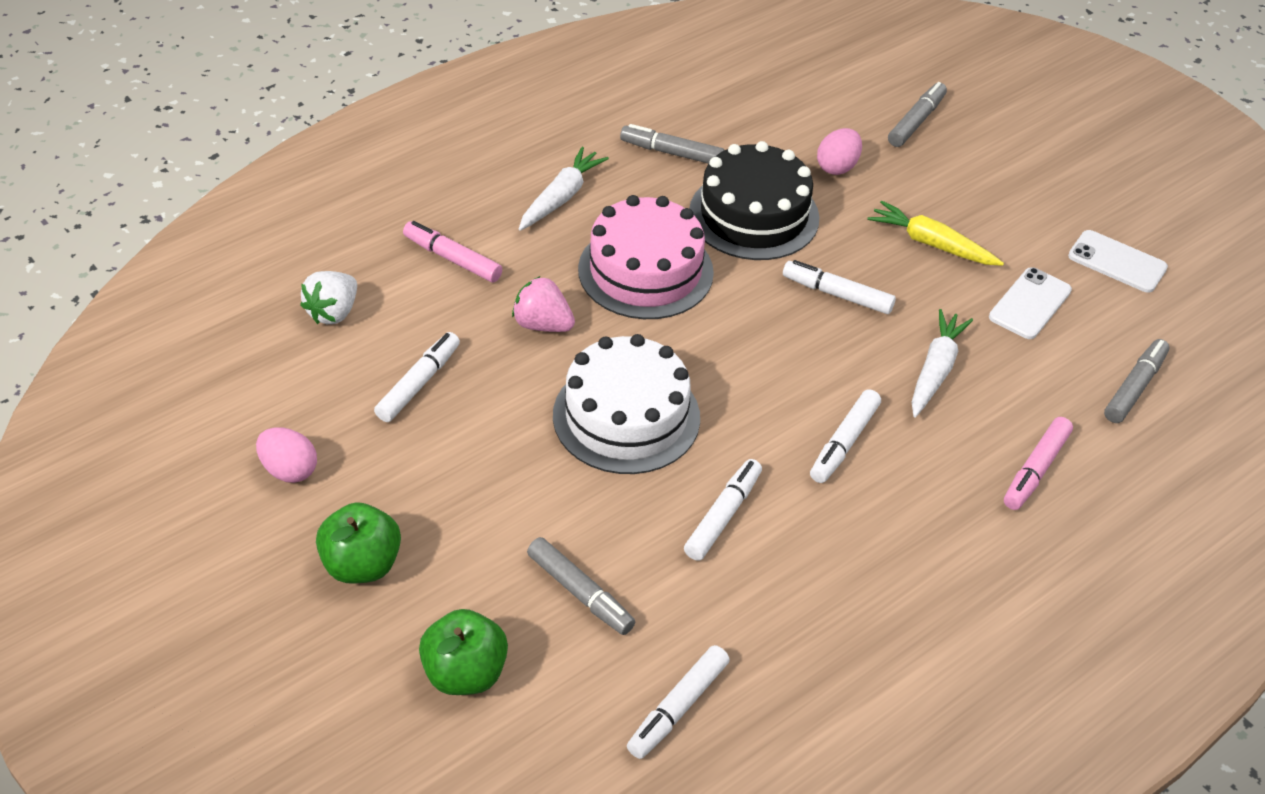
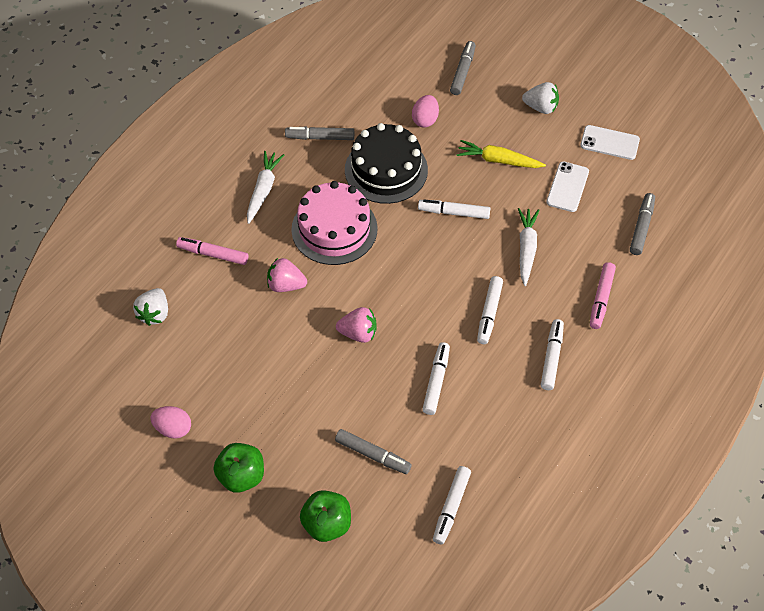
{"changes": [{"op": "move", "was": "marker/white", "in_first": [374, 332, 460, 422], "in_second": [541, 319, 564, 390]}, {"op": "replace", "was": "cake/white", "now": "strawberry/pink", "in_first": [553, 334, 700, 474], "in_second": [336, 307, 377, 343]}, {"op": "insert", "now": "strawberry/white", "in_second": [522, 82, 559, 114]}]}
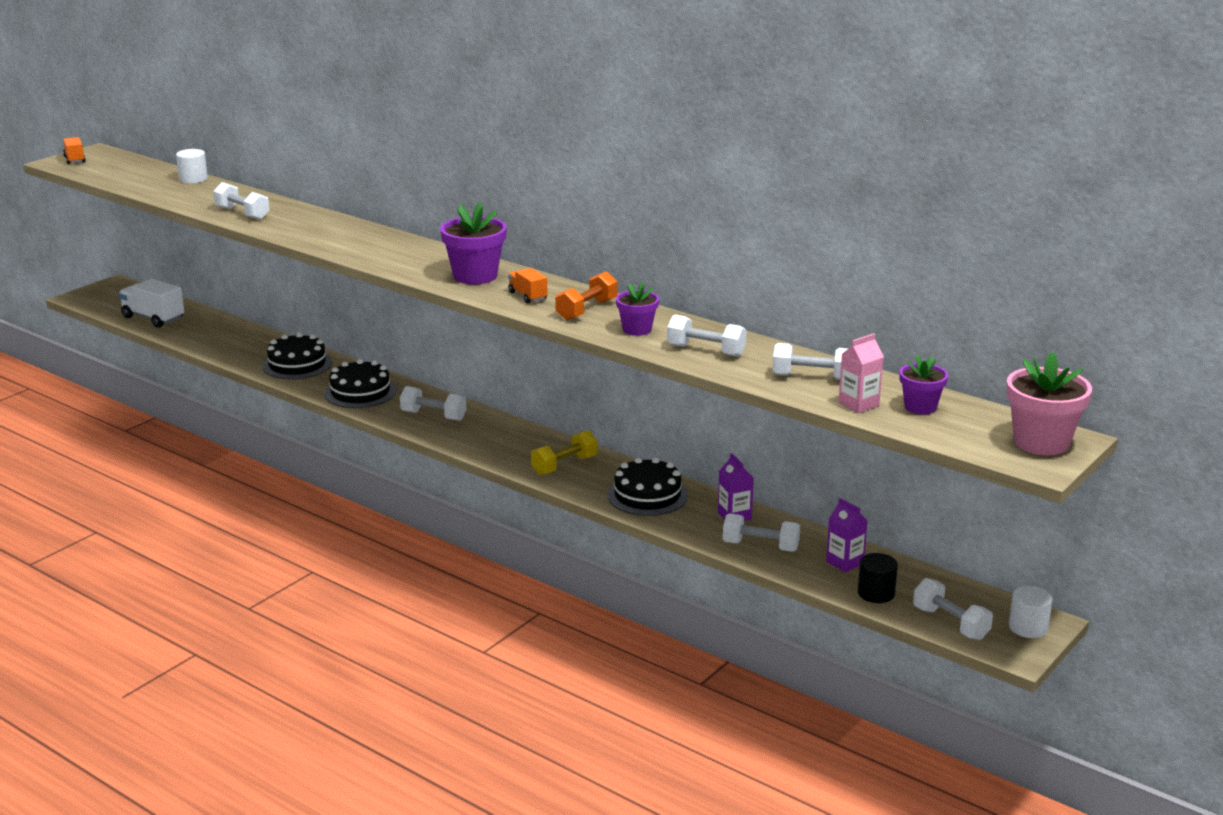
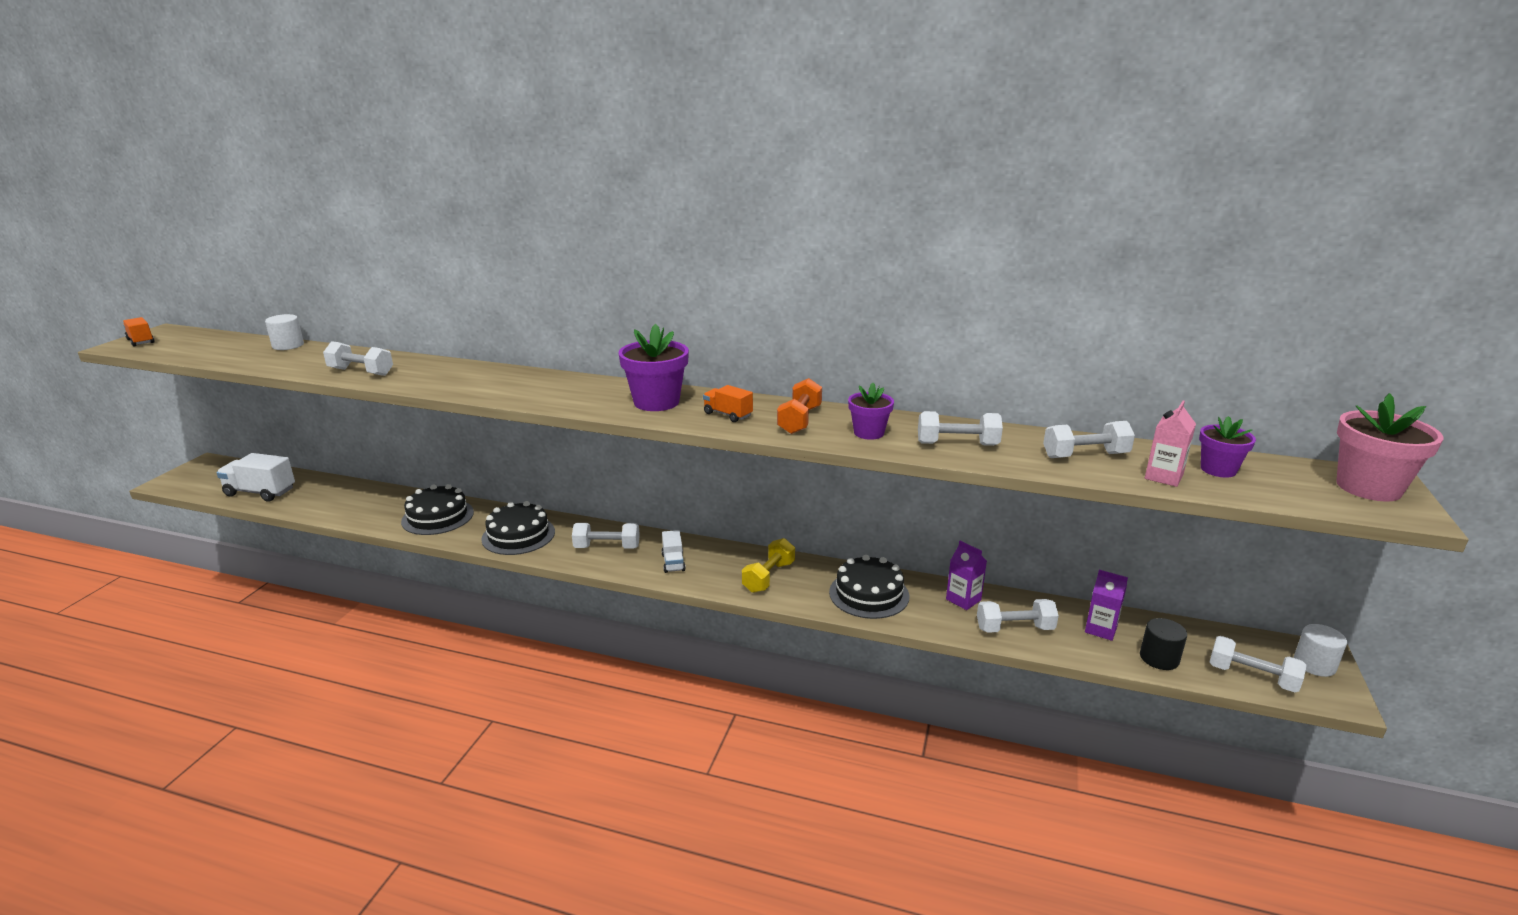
{"changes": [{"op": "insert", "now": "truck/white", "in_second": [662, 530, 686, 573]}]}
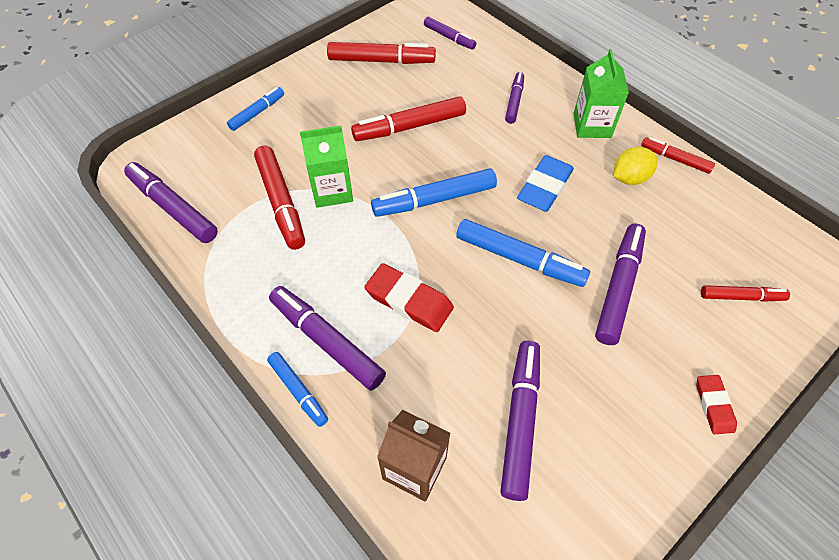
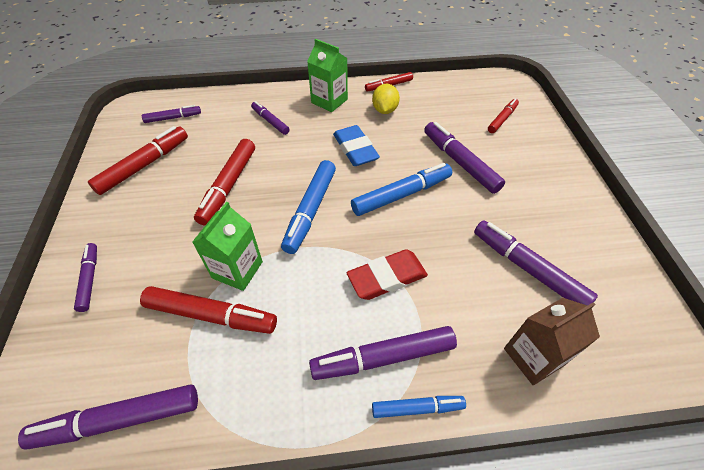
{"changes": [{"op": "recolor", "was": "marker/blue", "now": "marker/purple", "in_first": [227, 87, 284, 131], "in_second": [74, 243, 97, 312]}, {"op": "delete", "was": "eraser/red", "in_first": [696, 375, 737, 434]}]}
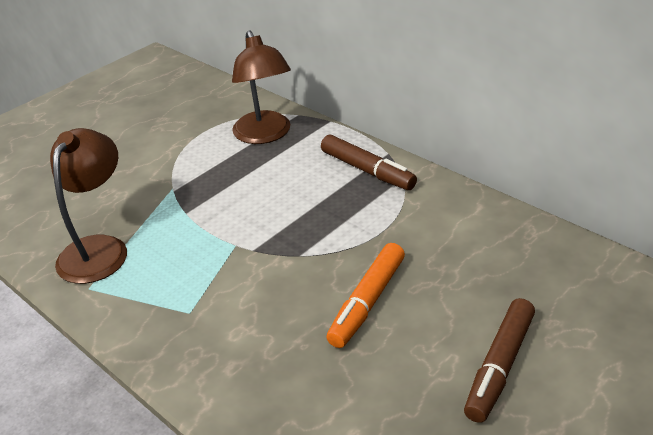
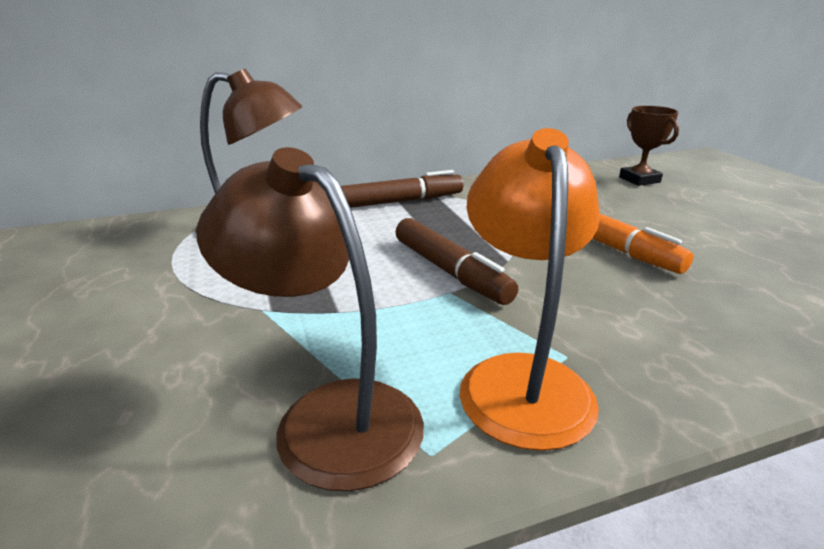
{"changes": [{"op": "move", "was": "marker/brown", "in_first": [464, 298, 535, 423], "in_second": [395, 218, 518, 305]}, {"op": "insert", "now": "lamp/orange", "in_second": [460, 128, 600, 451]}, {"op": "insert", "now": "trophy/brown", "in_second": [619, 106, 679, 186]}]}
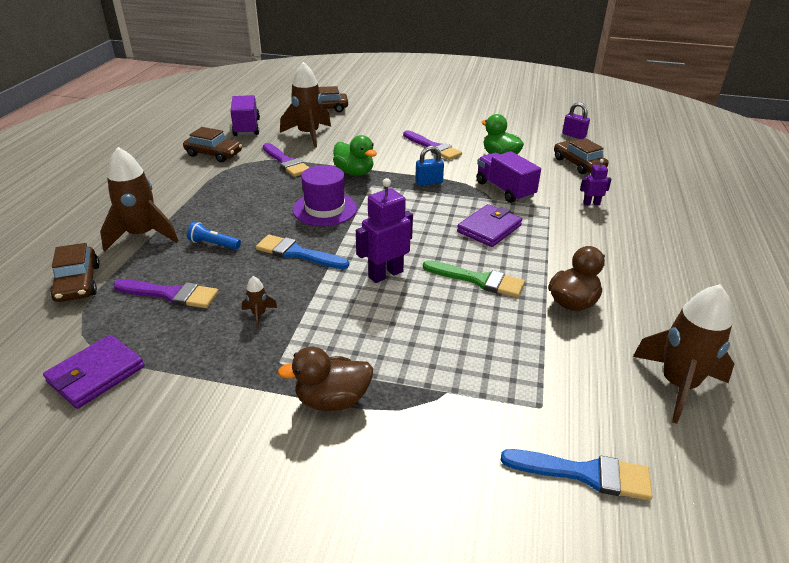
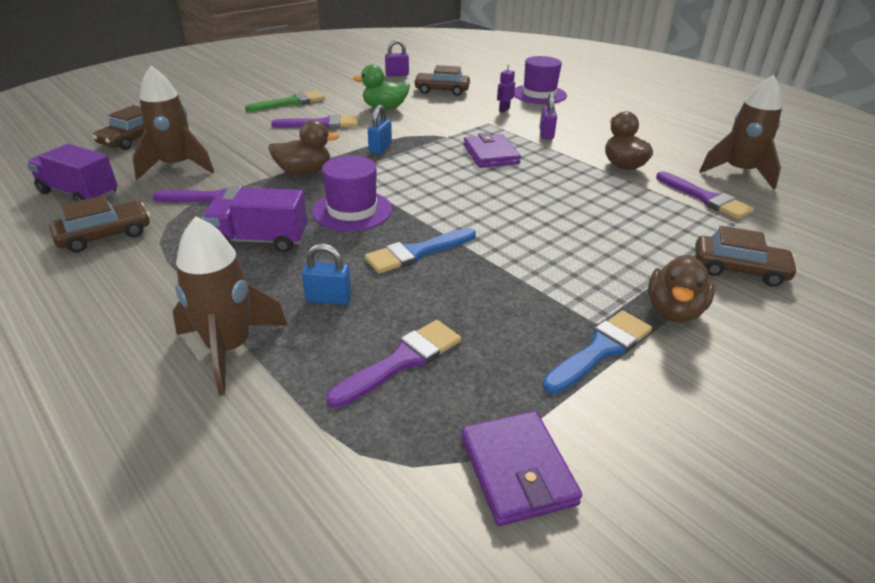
{"changes": [{"op": "move", "was": "car/brown", "in_first": [50, 243, 100, 302], "in_second": [695, 226, 799, 287]}, {"op": "replace", "was": "flashlight/blue", "now": "padlock/blue", "in_first": [187, 222, 241, 250], "in_second": [302, 244, 352, 305]}, {"op": "delete", "was": "rocket/brown", "in_first": [242, 276, 277, 328]}, {"op": "recolor", "was": "duck/green", "now": "duck/brown", "in_first": [333, 135, 377, 176], "in_second": [268, 120, 339, 175]}, {"op": "delete", "was": "robot/purple", "in_first": [356, 178, 413, 283]}, {"op": "move", "was": "brush/green", "in_first": [423, 260, 525, 298], "in_second": [245, 91, 325, 112]}, {"op": "move", "was": "truck/purple", "in_first": [476, 151, 541, 203], "in_second": [202, 187, 307, 252]}, {"op": "move", "was": "brush/blue", "in_first": [501, 449, 653, 500], "in_second": [542, 311, 652, 394]}, {"op": "insert", "now": "hat/purple", "in_second": [514, 56, 567, 104]}, {"op": "insert", "now": "padlock/purple", "in_second": [540, 93, 557, 139]}, {"op": "insert", "now": "brush/purple", "in_second": [656, 171, 754, 219]}]}
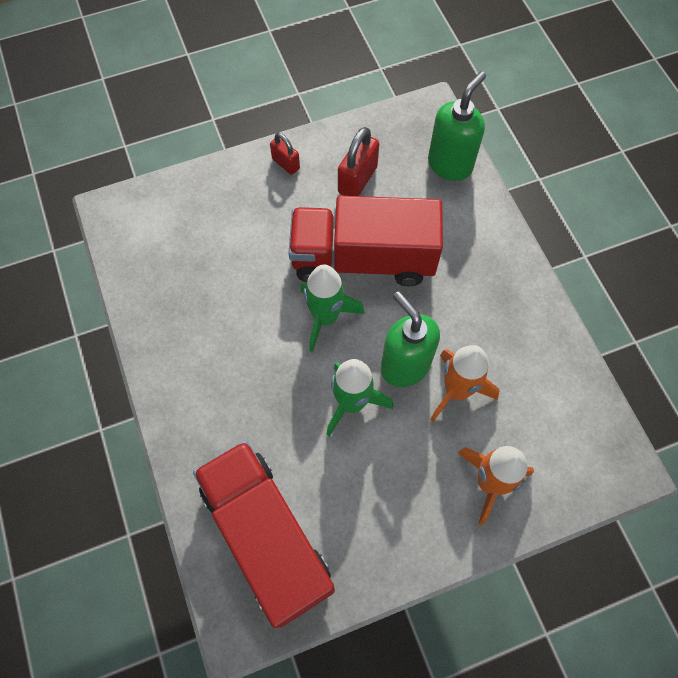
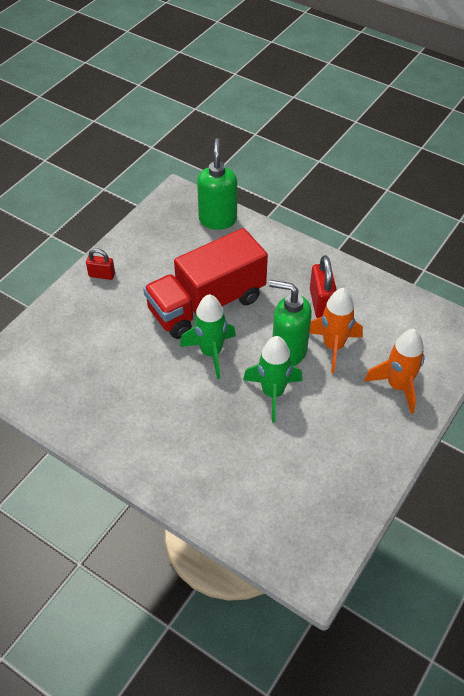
{"changes": [{"op": "delete", "was": "truck/red", "in_first": [193, 440, 335, 628]}, {"op": "move", "was": "padlock/red", "in_first": [338, 127, 379, 196], "in_second": [310, 255, 337, 318]}]}
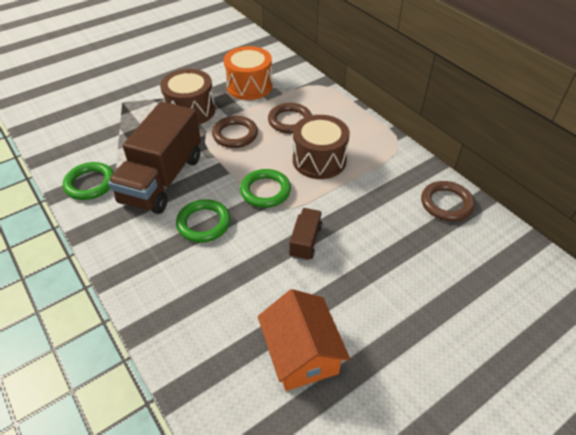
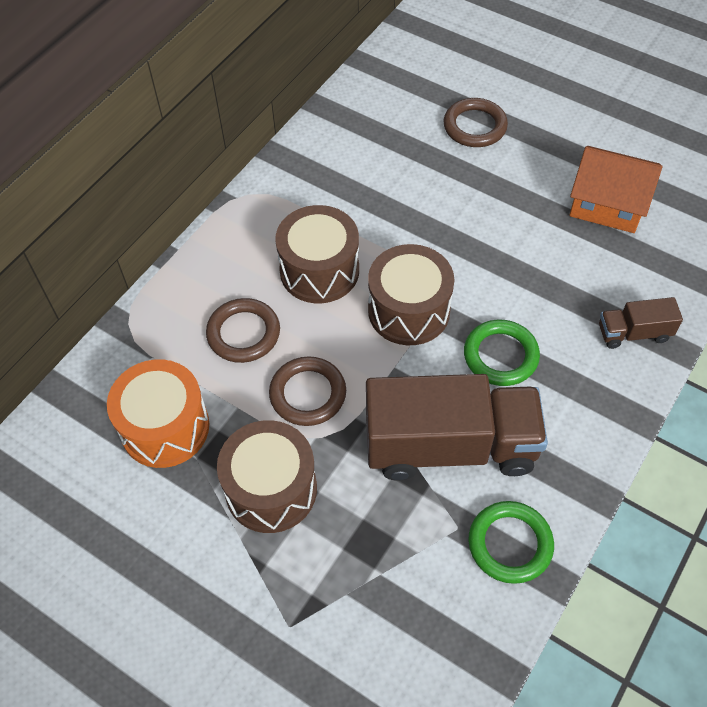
{"changes": [{"op": "replace", "was": "ring/green", "now": "drum/brown", "in_first": [240, 169, 291, 208], "in_second": [368, 244, 454, 345]}, {"op": "rotate", "was": "house/orange", "in_first": [258, 289, 350, 391], "in_second": [569, 146, 663, 233], "clockwise": 60}, {"op": "move", "was": "truck/brown", "in_first": [289, 208, 322, 261], "in_second": [599, 297, 683, 349]}, {"op": "move", "was": "ring/brown", "in_first": [421, 181, 475, 221], "in_second": [444, 98, 508, 147]}]}
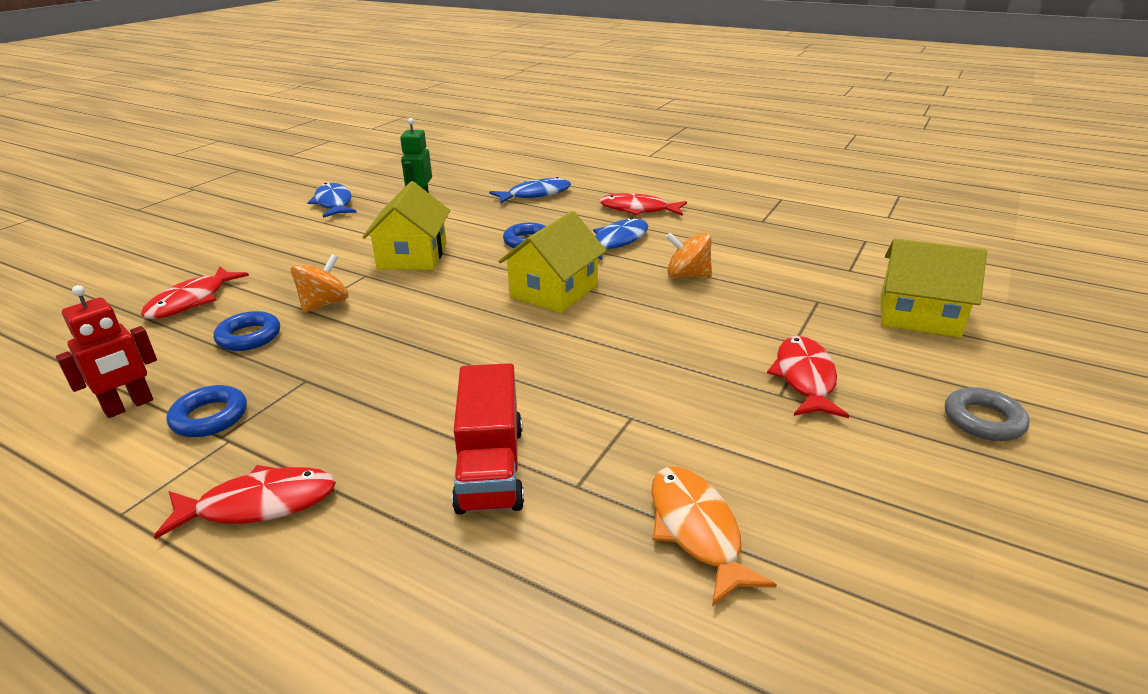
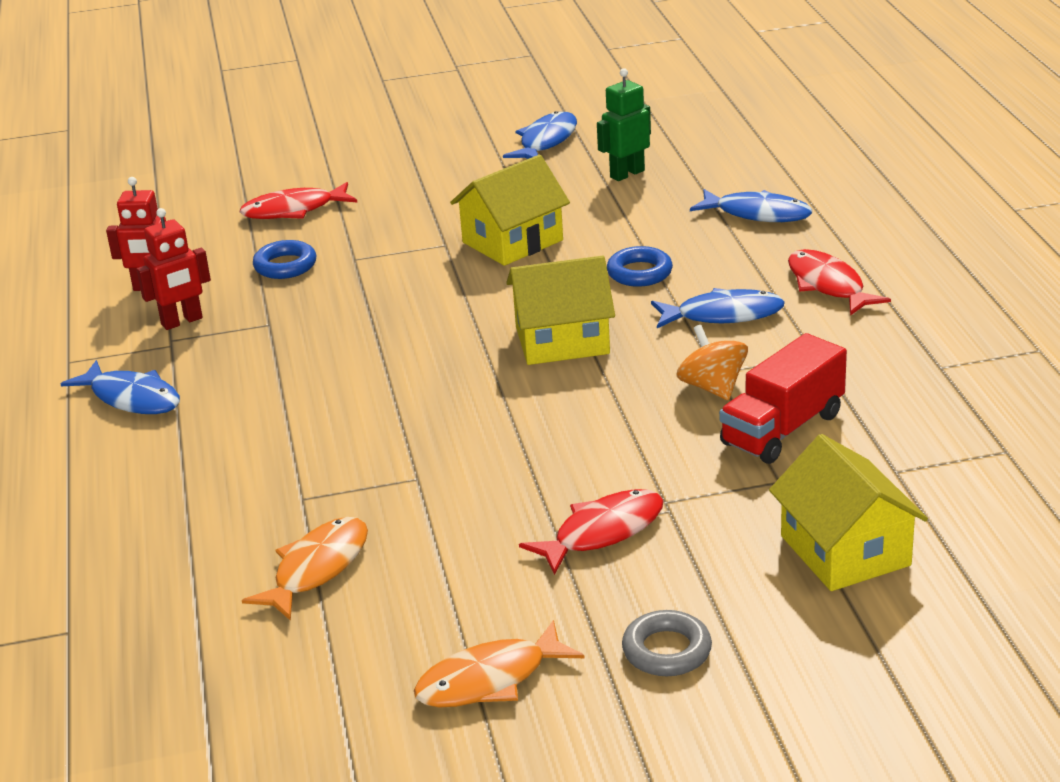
{"changes": [{"op": "recolor", "was": "fish/red", "now": "fish/blue", "in_first": [154, 465, 336, 539], "in_second": [61, 360, 180, 414]}, {"op": "replace", "was": "ring/blue", "now": "robot/red", "in_first": [167, 385, 247, 437], "in_second": [136, 208, 211, 330]}, {"op": "delete", "was": "spinning top/orange", "in_first": [291, 254, 349, 313]}, {"op": "move", "was": "truck/red", "in_first": [452, 363, 524, 515], "in_second": [719, 333, 847, 464]}, {"op": "insert", "now": "fish/orange", "in_second": [414, 620, 585, 708]}]}
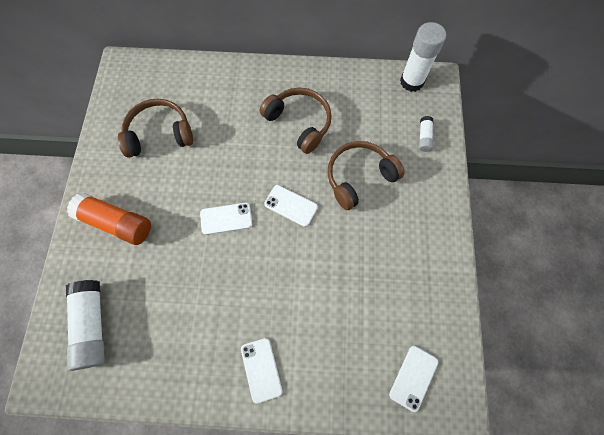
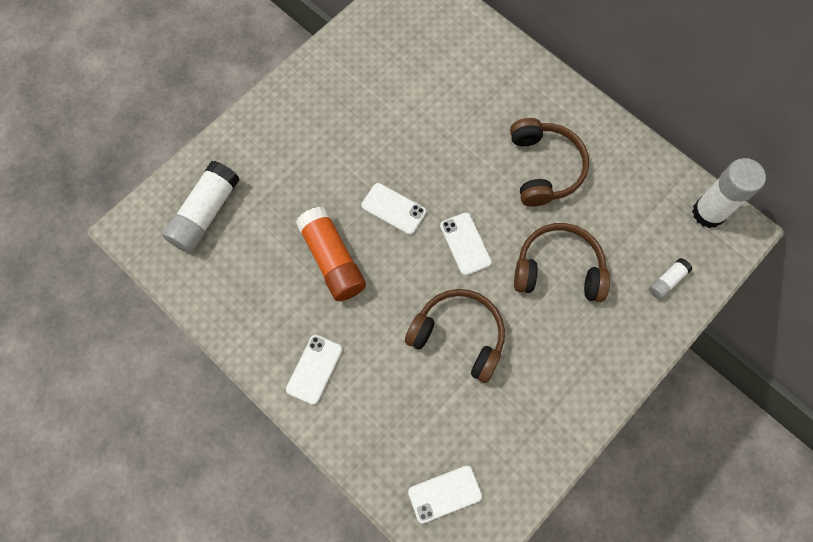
{"changes": [{"op": "move", "was": "glue stick/orange", "in_first": [67, 192, 151, 245], "in_second": [296, 207, 366, 301]}, {"op": "move", "was": "headphones/brown", "in_first": [118, 99, 193, 158], "in_second": [405, 289, 505, 383]}]}
